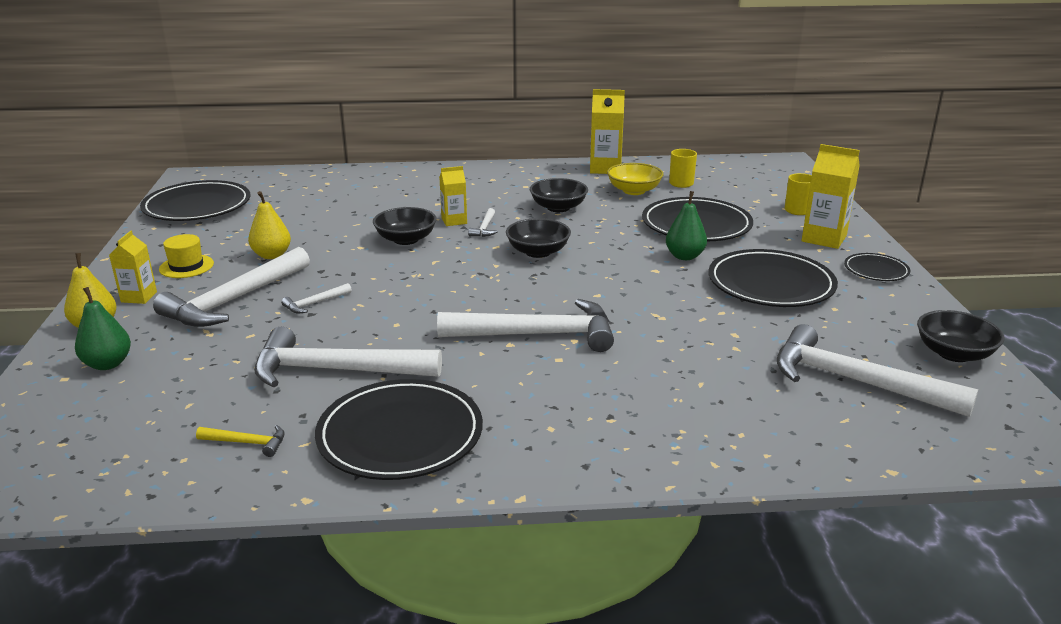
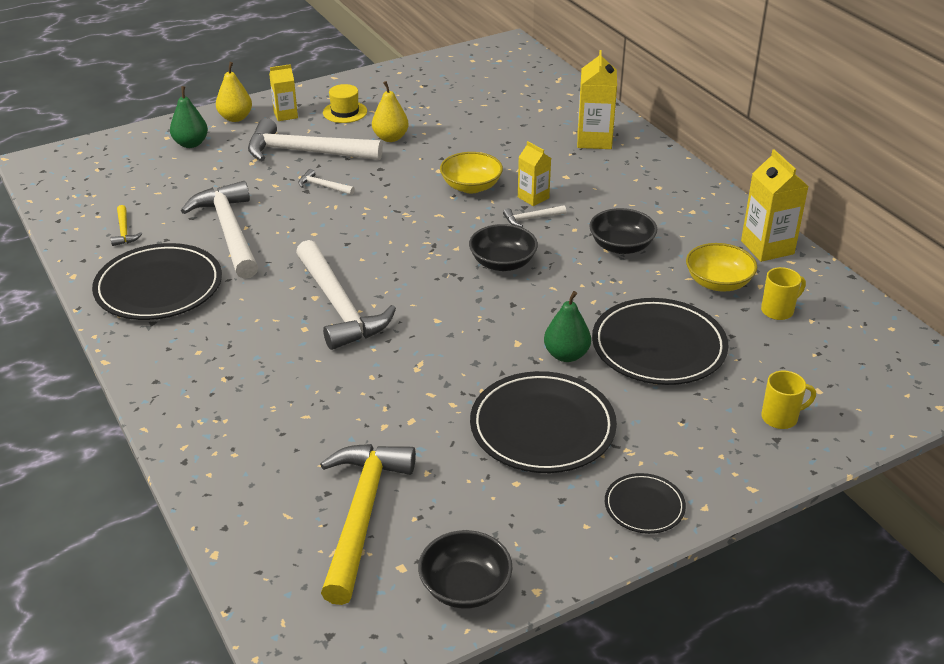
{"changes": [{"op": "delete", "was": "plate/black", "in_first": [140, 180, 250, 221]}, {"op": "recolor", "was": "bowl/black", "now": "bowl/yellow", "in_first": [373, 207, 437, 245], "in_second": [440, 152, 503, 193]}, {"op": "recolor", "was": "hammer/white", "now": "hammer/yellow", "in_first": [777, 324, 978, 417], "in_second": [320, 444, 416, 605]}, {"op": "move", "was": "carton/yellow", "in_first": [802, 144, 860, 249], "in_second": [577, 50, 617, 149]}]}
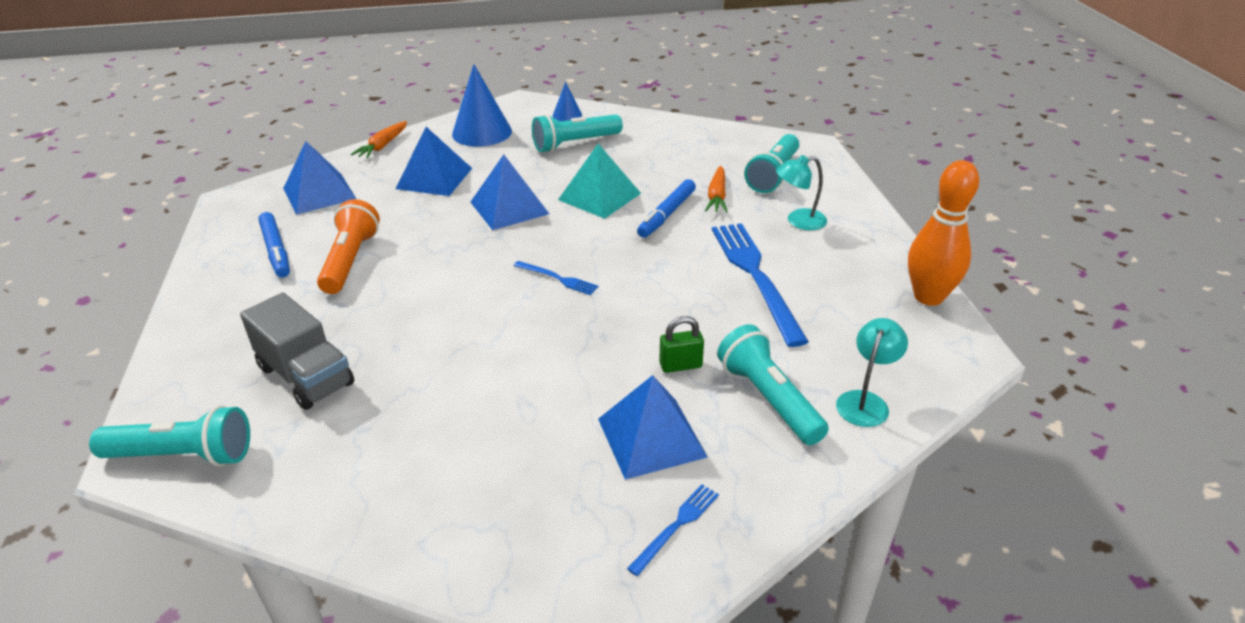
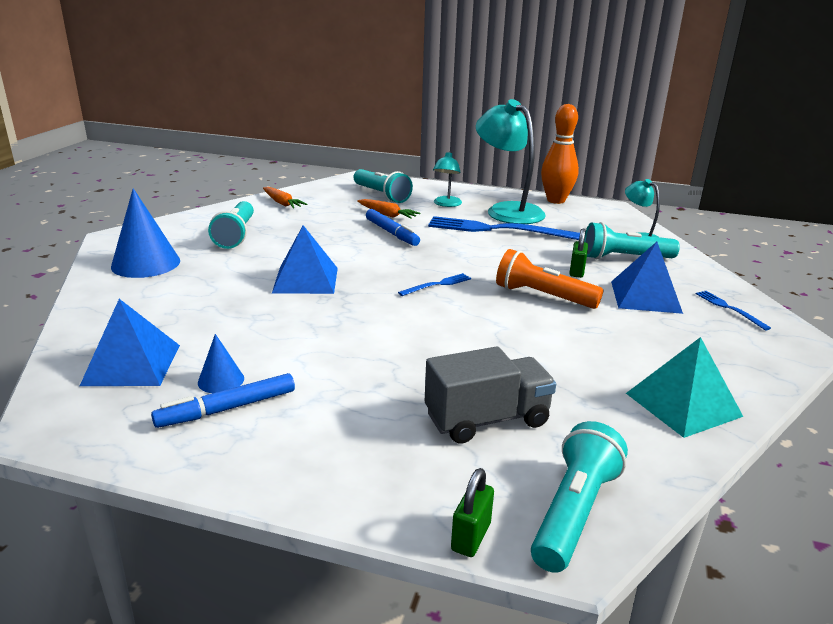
{"changes": [{"op": "rotate", "was": "marker/blue", "in_first": [258, 212, 290, 278], "in_second": [151, 373, 295, 428], "clockwise": 150}, {"op": "move", "was": "flashlight/orange", "in_first": [317, 199, 380, 294], "in_second": [496, 249, 603, 309]}, {"op": "move", "was": "carrot/orange", "in_first": [351, 121, 407, 158], "in_second": [263, 187, 308, 208]}, {"op": "delete", "was": "pyramid/blue", "in_first": [396, 127, 472, 196]}, {"op": "move", "was": "cone/blue", "in_first": [553, 82, 582, 121], "in_second": [198, 334, 244, 393]}, {"op": "move", "was": "pyramid/turquoise", "in_first": [558, 144, 641, 219], "in_second": [626, 337, 743, 438]}, {"op": "insert", "now": "padlock/green", "in_second": [451, 468, 494, 557]}, {"op": "insert", "now": "lamp/turquoise", "in_second": [476, 99, 546, 224]}]}
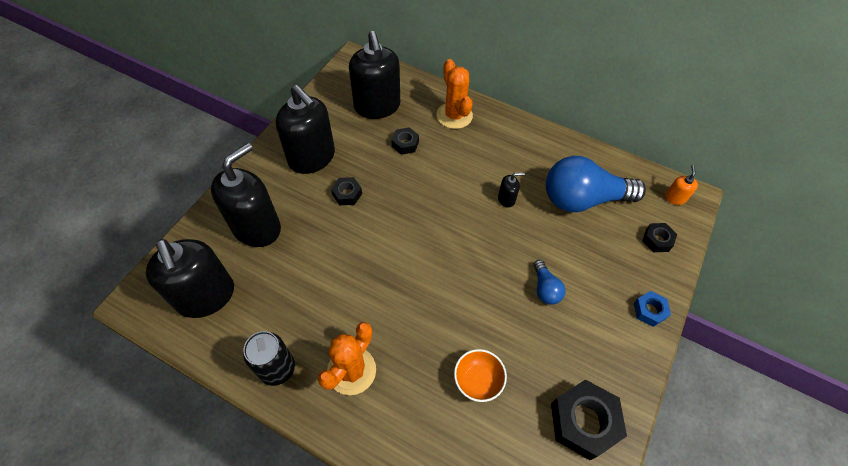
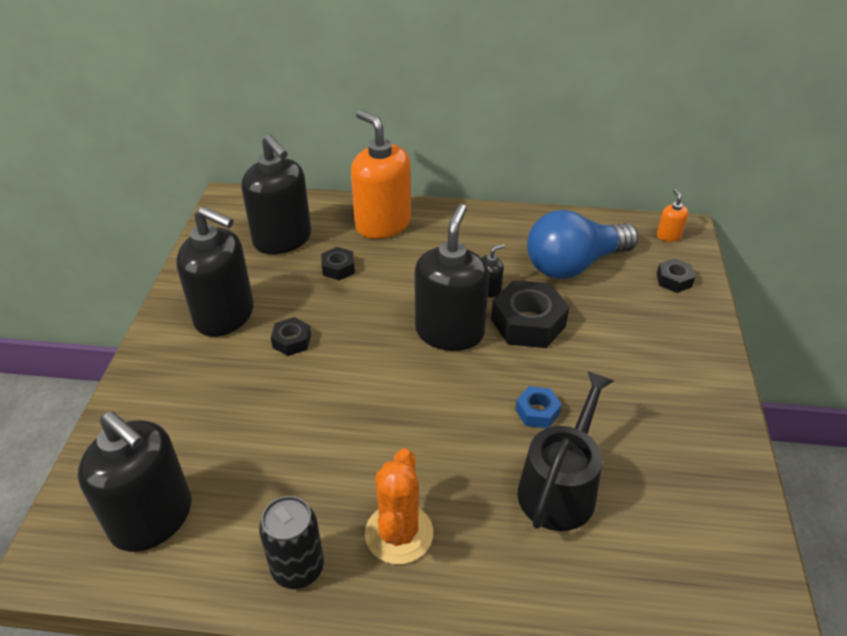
{"changes": [{"op": "move", "was": "soap dispenser/black", "in_first": [211, 143, 281, 247], "in_second": [414, 204, 489, 351]}, {"op": "replace", "was": "cactus/orange", "now": "soap dispenser/orange", "in_first": [437, 59, 473, 129], "in_second": [351, 110, 411, 239]}, {"op": "replace", "was": "bowl/orange", "now": "watering can/black", "in_first": [454, 349, 507, 402], "in_second": [517, 371, 614, 531]}, {"op": "delete", "was": "light bulb/blue", "in_first": [533, 260, 565, 305]}, {"op": "move", "was": "nut/black", "in_first": [551, 379, 627, 460], "in_second": [491, 280, 569, 348]}, {"op": "move", "was": "nut/blue", "in_first": [634, 291, 671, 327], "in_second": [515, 386, 562, 428]}]}
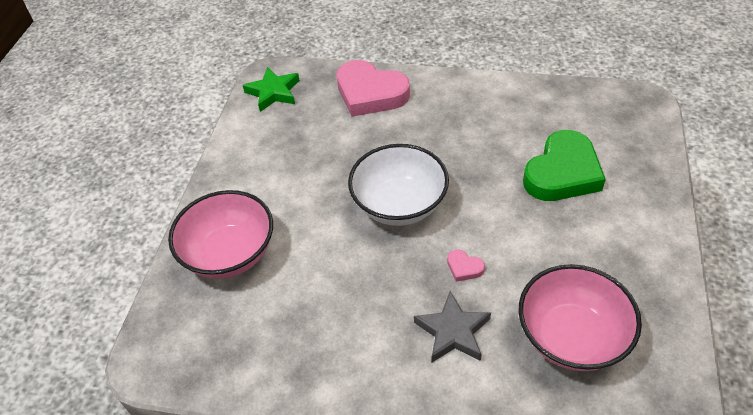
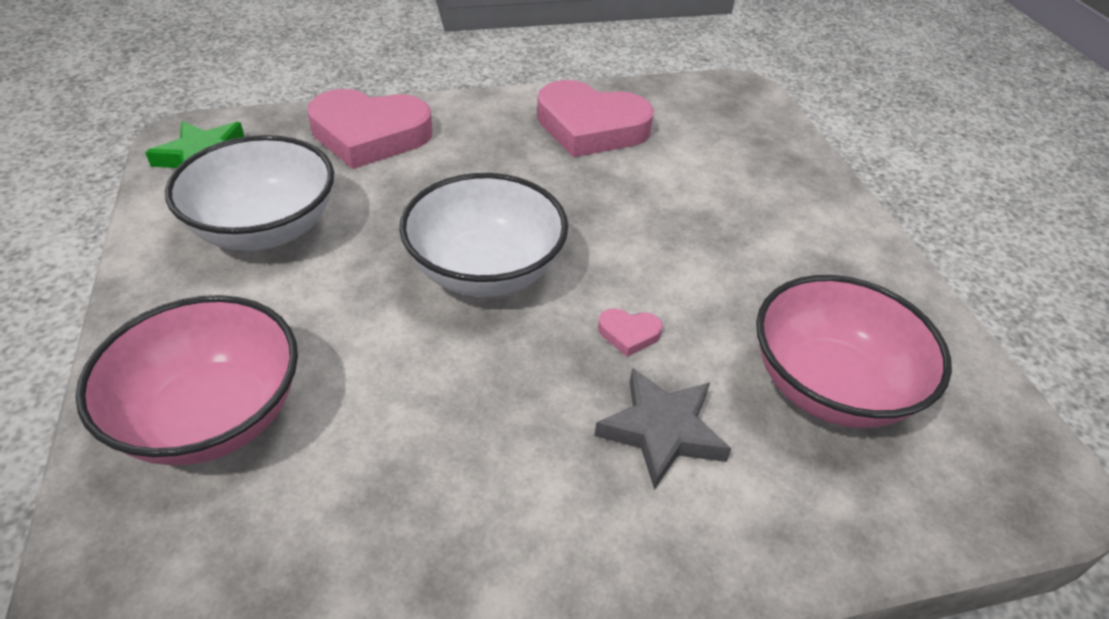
{"changes": [{"op": "delete", "was": "heart/green", "in_first": [523, 130, 606, 201]}, {"op": "insert", "now": "bowl/white", "in_second": [165, 135, 334, 251]}, {"op": "insert", "now": "heart/pink", "in_second": [537, 80, 654, 157]}]}
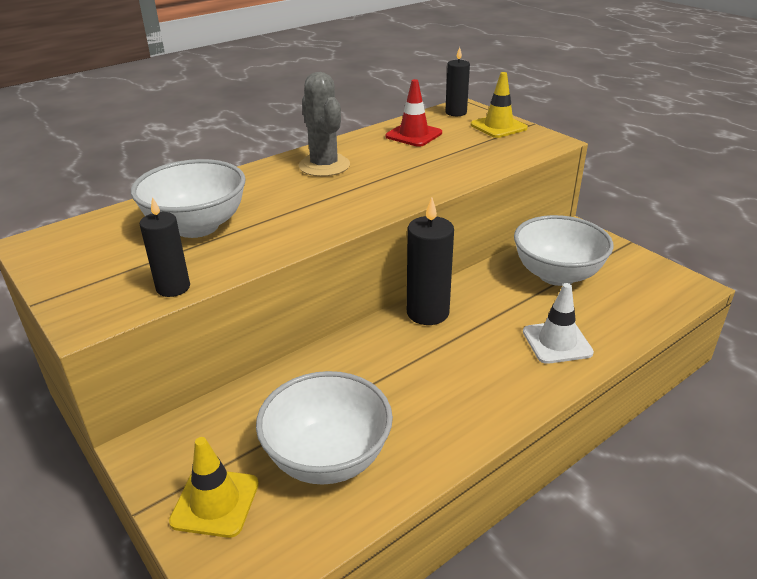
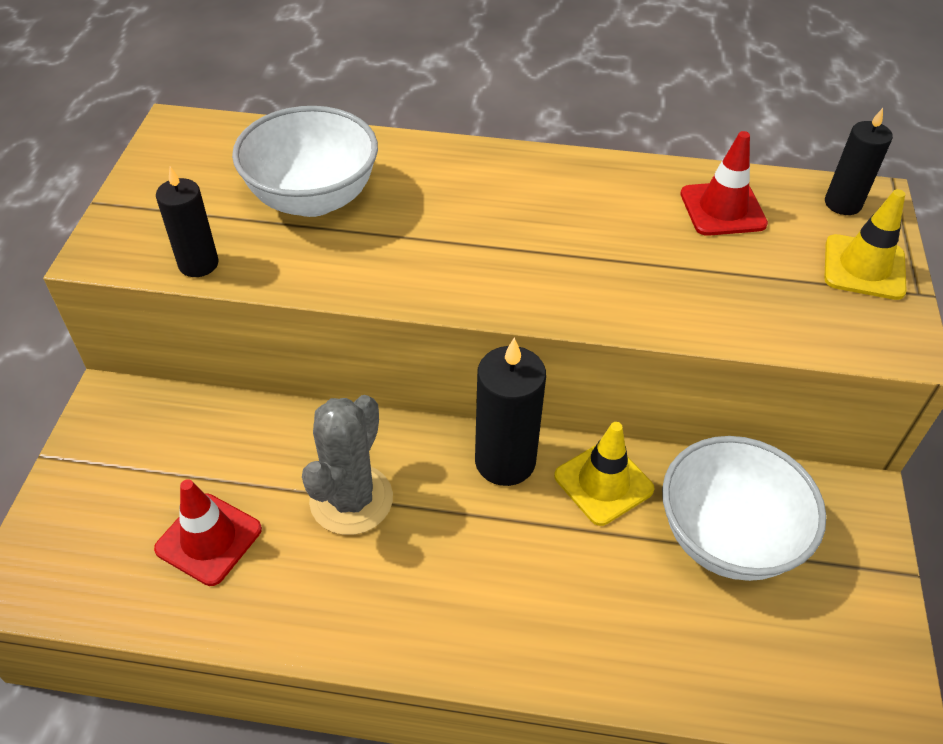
{"changes": [{"op": "move", "was": "traffic cone/yellow", "in_first": [169, 437, 259, 538], "in_second": [554, 422, 654, 526]}, {"op": "replace", "was": "bowl/white", "now": "traffic cone/red", "in_first": [256, 371, 393, 485], "in_second": [154, 479, 262, 586]}, {"op": "move", "was": "cactus/grey", "in_first": [299, 72, 350, 177], "in_second": [302, 395, 393, 535]}, {"op": "delete", "was": "traffic cone/white", "in_first": [523, 283, 594, 364]}]}
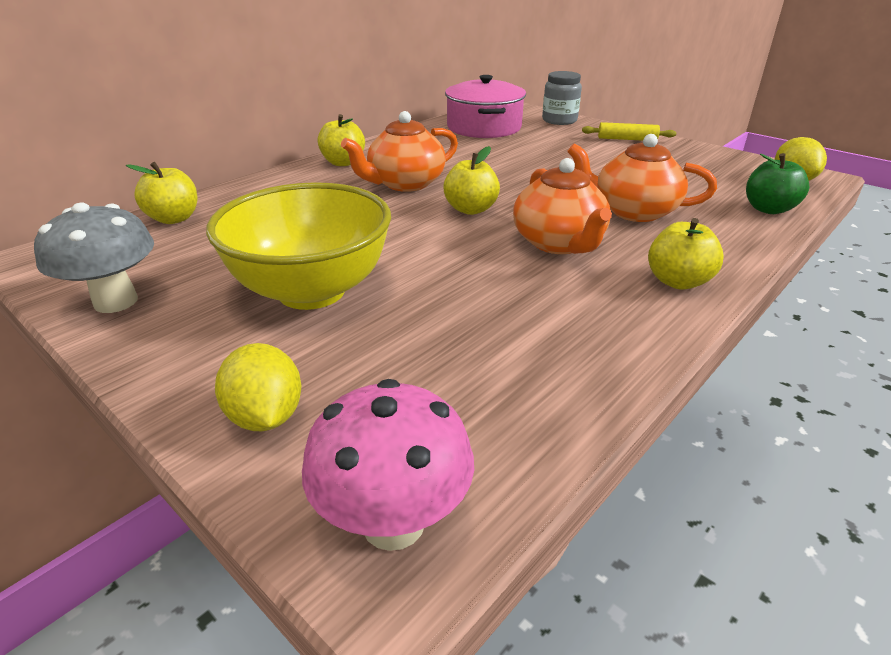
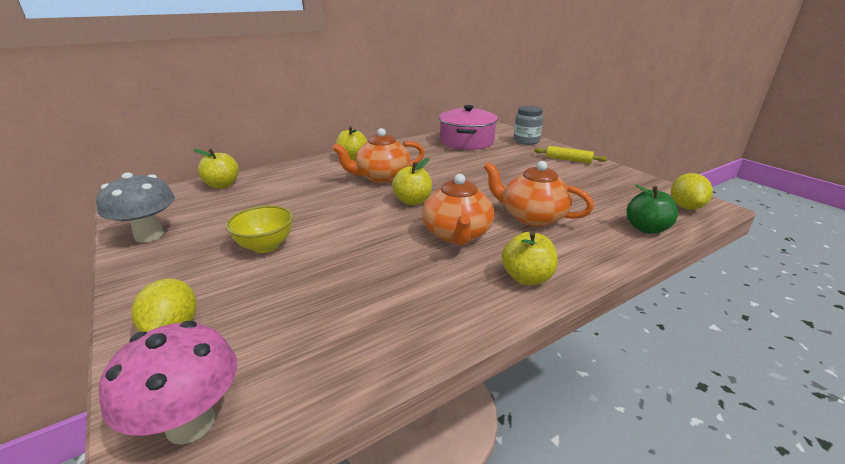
{"changes": [{"op": "resize", "was": "bowl/yellow", "in_first": [206, 182, 391, 310], "in_second": [226, 205, 293, 253], "ratio": 0.54}]}
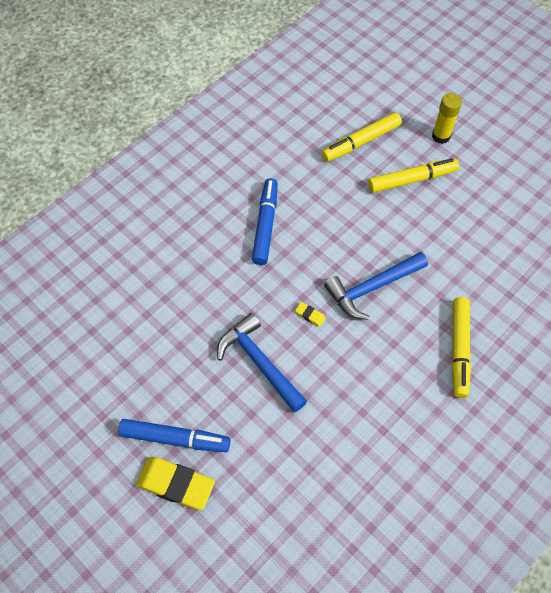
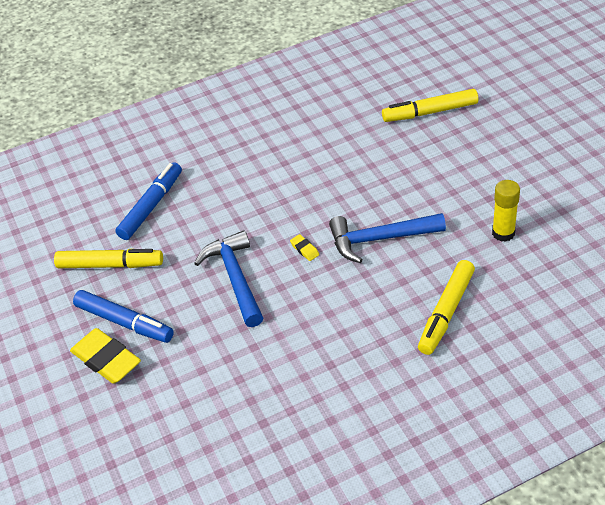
{"changes": [{"op": "move", "was": "marker/blue", "in_first": [252, 178, 278, 265], "in_second": [115, 162, 182, 240]}, {"op": "move", "was": "marker/yellow", "in_first": [368, 158, 459, 193], "in_second": [54, 249, 163, 268]}, {"op": "move", "was": "glue stick/yellow", "in_first": [432, 93, 462, 144], "in_second": [492, 180, 520, 242]}]}
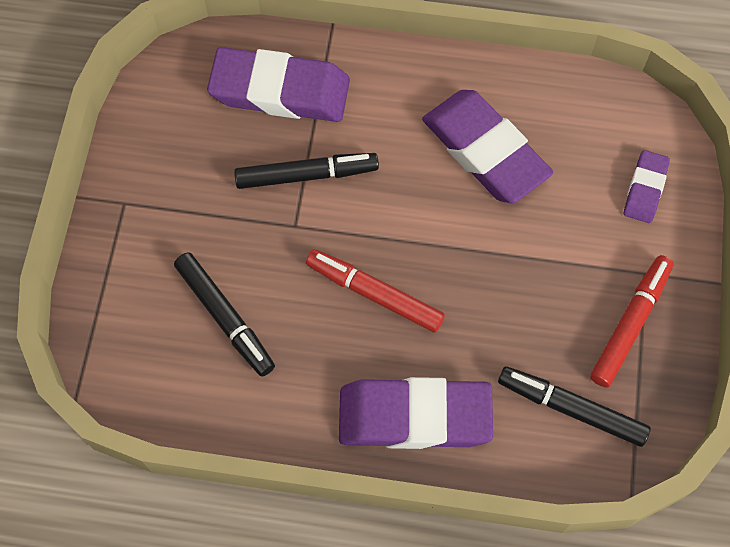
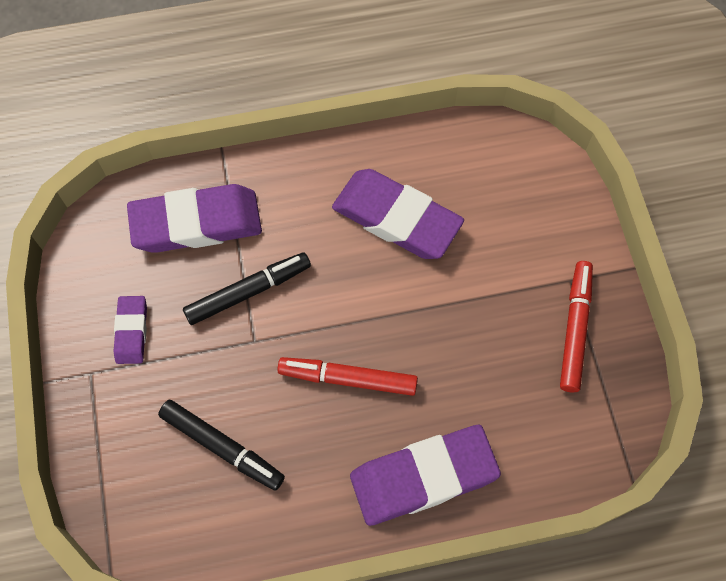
{"changes": [{"op": "delete", "was": "marker/black", "in_first": [498, 366, 651, 447]}, {"op": "move", "was": "eraser/purple", "in_first": [624, 150, 670, 223], "in_second": [113, 296, 147, 364]}]}
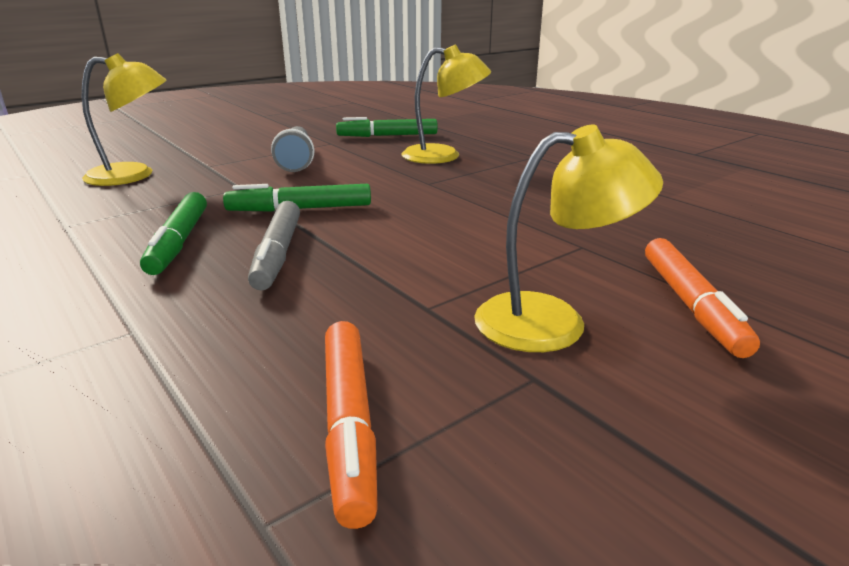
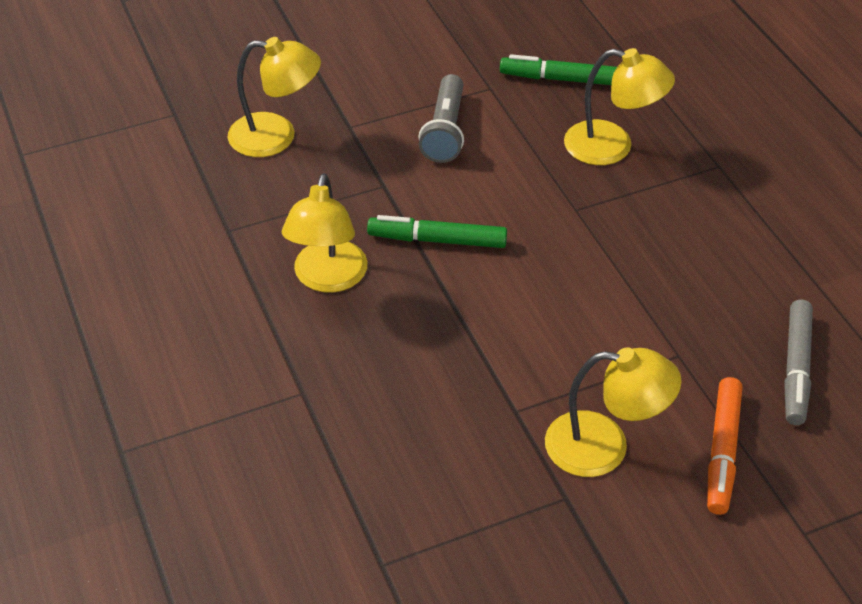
{"changes": [{"op": "replace", "was": "marker/green", "now": "lamp/yellow", "in_first": [140, 192, 207, 275], "in_second": [282, 173, 368, 293]}, {"op": "move", "was": "marker/grey", "in_first": [248, 201, 300, 291], "in_second": [784, 300, 813, 425]}, {"op": "delete", "was": "marker/orange", "in_first": [325, 321, 378, 529]}]}
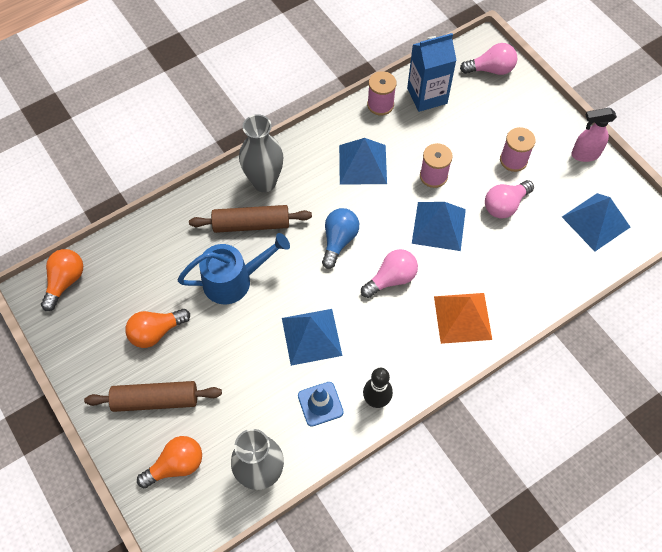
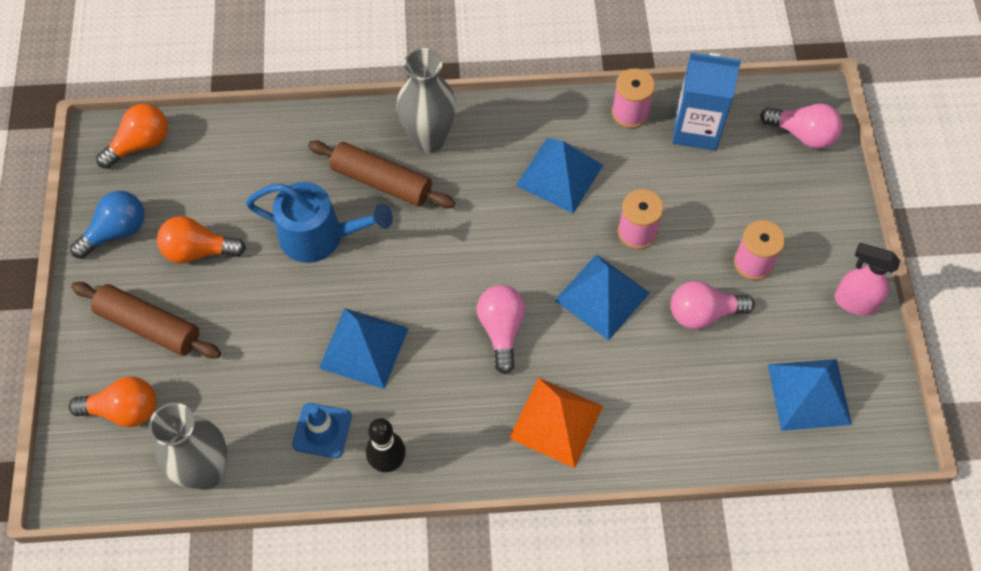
{"changes": [{"op": "move", "was": "light bulb/blue", "in_first": [322, 208, 359, 269], "in_second": [70, 191, 145, 259]}, {"op": "rotate", "was": "light bulb/pink", "in_first": [361, 249, 418, 298], "in_second": [477, 285, 525, 374], "clockwise": -90}]}
